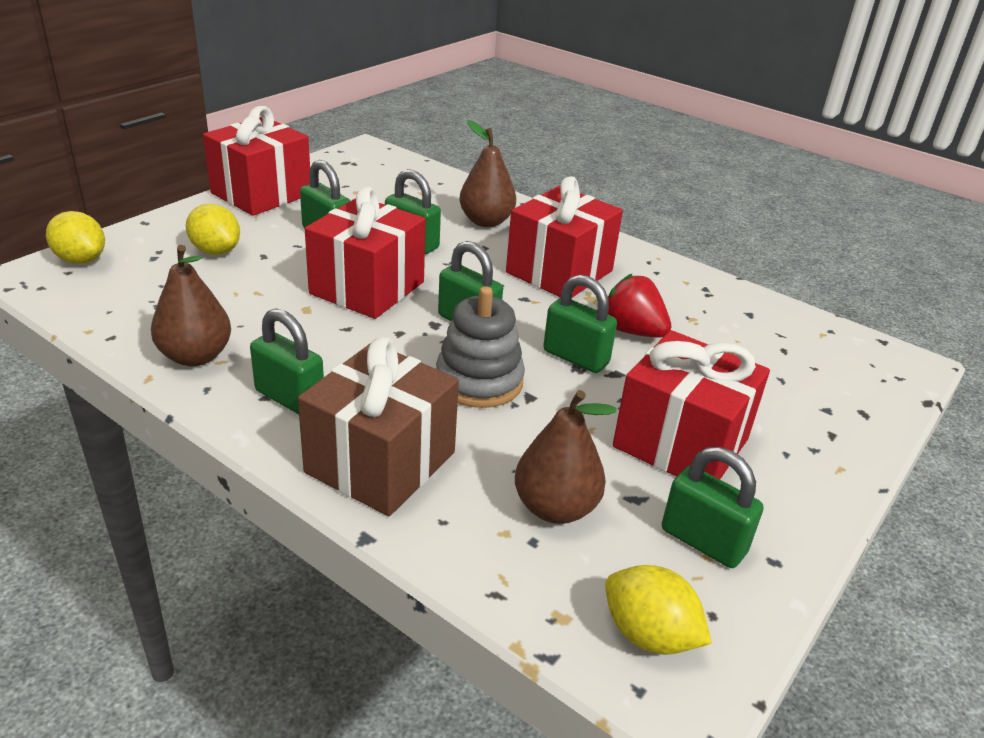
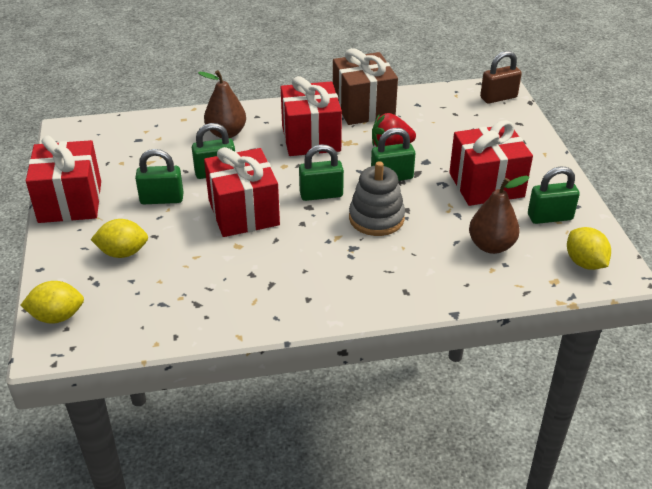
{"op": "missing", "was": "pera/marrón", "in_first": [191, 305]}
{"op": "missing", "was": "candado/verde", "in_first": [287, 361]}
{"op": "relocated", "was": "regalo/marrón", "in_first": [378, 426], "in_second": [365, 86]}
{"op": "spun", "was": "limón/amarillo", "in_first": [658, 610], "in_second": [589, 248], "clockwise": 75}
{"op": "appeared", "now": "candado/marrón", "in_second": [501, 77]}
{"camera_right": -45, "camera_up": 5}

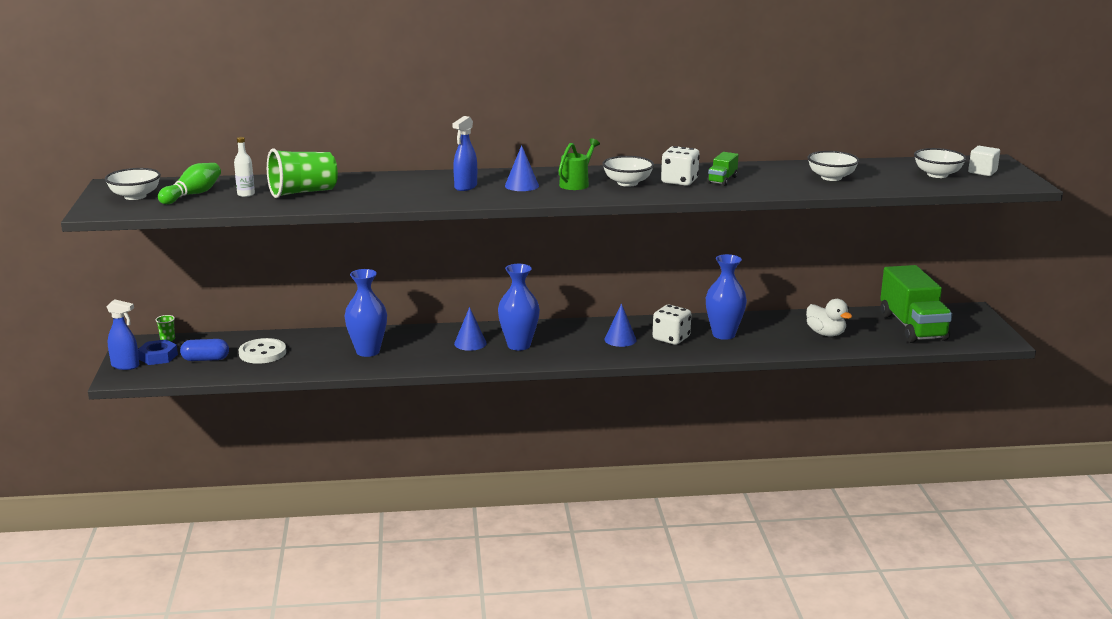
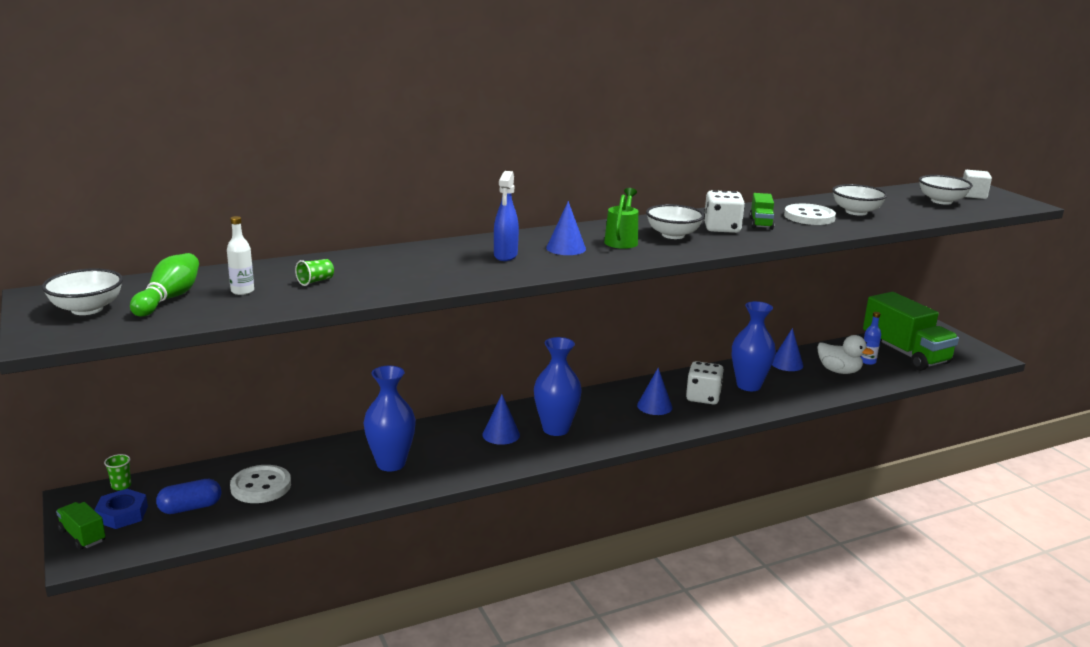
{"op": "size", "was": "vaso/verde", "in_first": [302, 173], "in_second": [314, 272], "ratio": 0.41}
{"op": "exchanged", "was": "pulverizador/azul", "now": "camión/verde", "in_first": [123, 335], "in_second": [80, 526]}
{"op": "appeared", "now": "botón/blanco", "in_second": [810, 214]}
{"op": "appeared", "now": "botella/azul", "in_second": [871, 338]}
{"op": "appeared", "now": "cono/azul", "in_second": [787, 349]}
{"camera_right": -20, "camera_up": 0}

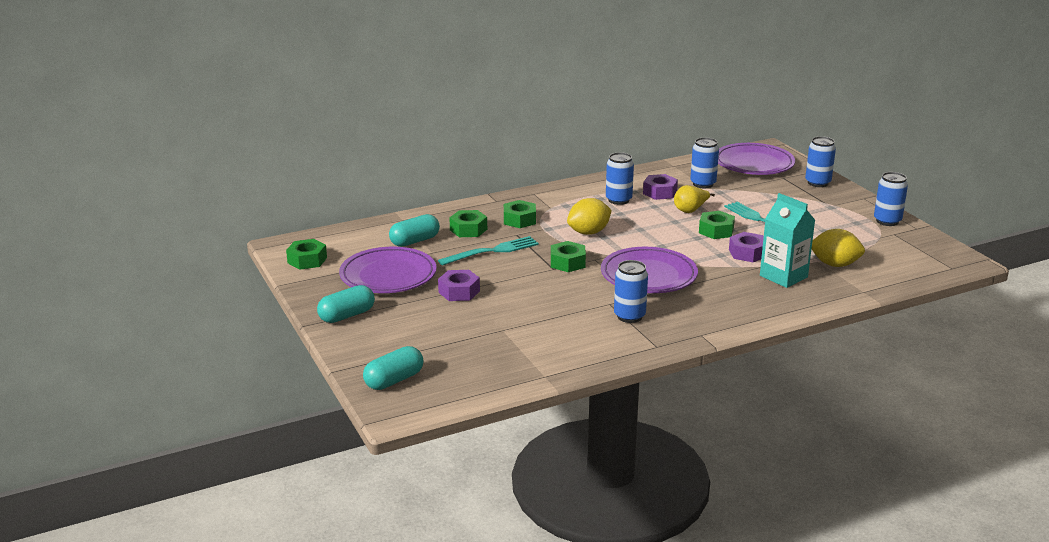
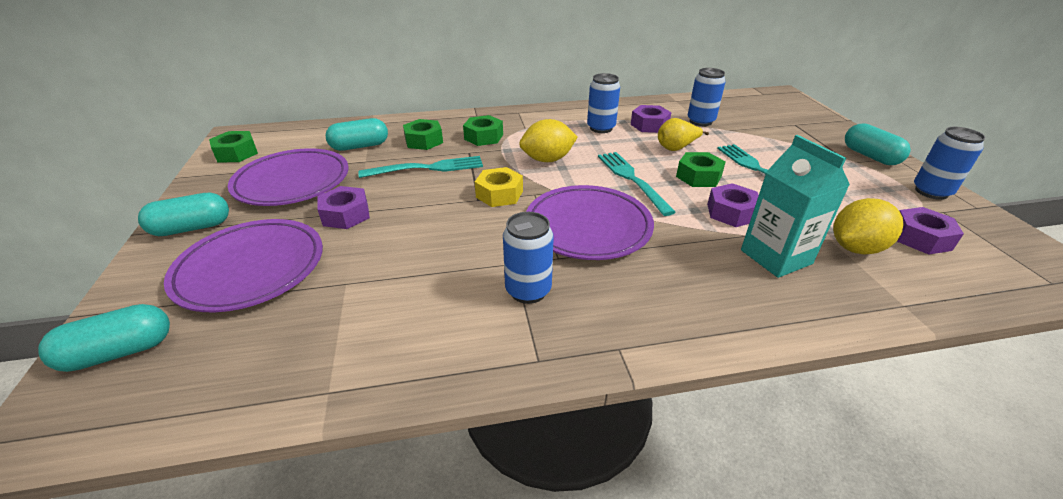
{"op": "missing", "was": "lata/azul", "in_first": [820, 161]}
{"op": "relocated", "was": "plato/morado", "in_first": [756, 159], "in_second": [243, 265]}
{"op": "spun", "was": "limón/amarillo", "in_first": [838, 248], "in_second": [868, 226], "clockwise": -60}
{"op": "colour", "was": "tuerca/verde", "now": "tuerca/amarillo", "in_first": [568, 256], "in_second": [499, 187]}
{"op": "appeared", "now": "cápsula/turquesa", "in_second": [878, 144]}
{"op": "appeared", "now": "tenedor/turquesa", "in_second": [637, 184]}
{"op": "appeared", "now": "tuerca/morado", "in_second": [930, 231]}
{"camera_right": 15, "camera_up": 10}

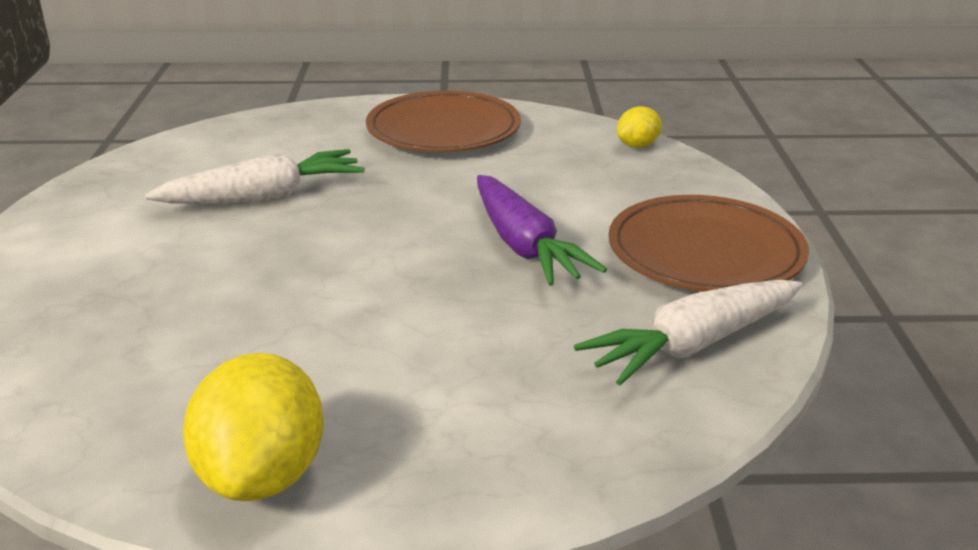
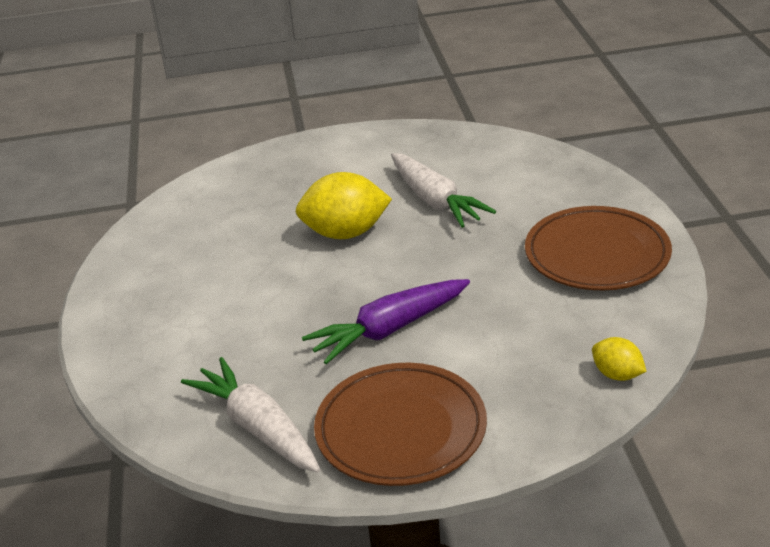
{"op": "relocated", "was": "limón/amarillo", "in_first": [253, 427], "in_second": [344, 205]}
{"camera_right": 85, "camera_up": 5}

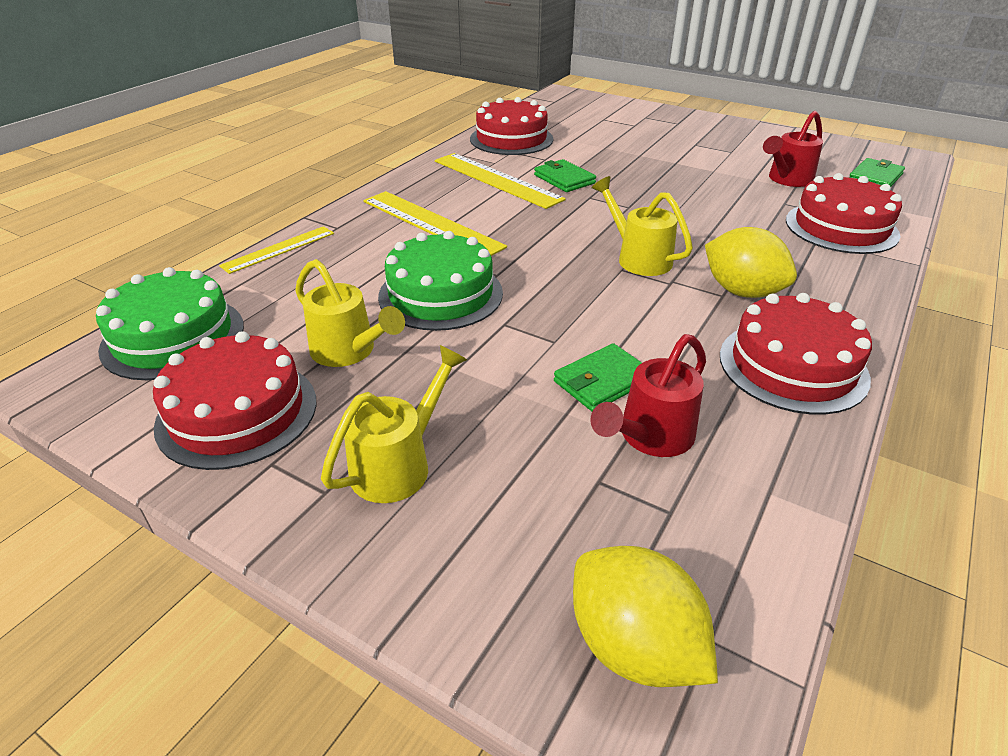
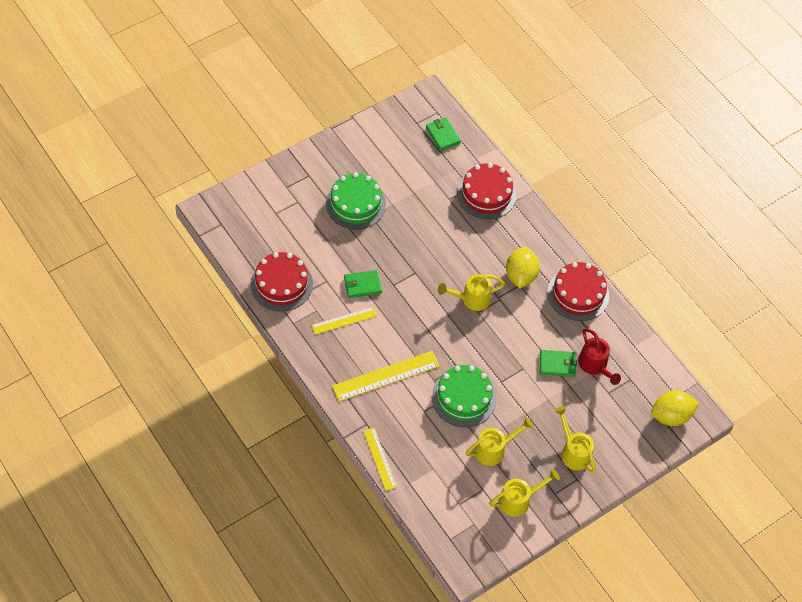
{"op": "missing", "was": "regadera/rojo", "in_first": [793, 149]}
{"op": "size", "was": "regla/amarillo", "in_first": [500, 181], "in_second": [344, 321], "ratio": 0.61}
{"op": "spun", "was": "limón/amarillo", "in_first": [751, 262], "in_second": [523, 267], "clockwise": -60}
{"op": "relocated", "was": "tarta/verde", "in_first": [170, 323], "in_second": [356, 200]}
{"op": "exchanged", "was": "tarta/rojo", "now": "regadera/amarillo", "in_first": [235, 400], "in_second": [524, 493]}
{"op": "spun", "was": "cartera/verde", "in_first": [598, 377], "in_second": [558, 363], "clockwise": -75}
{"camera_right": -70, "camera_up": 20}

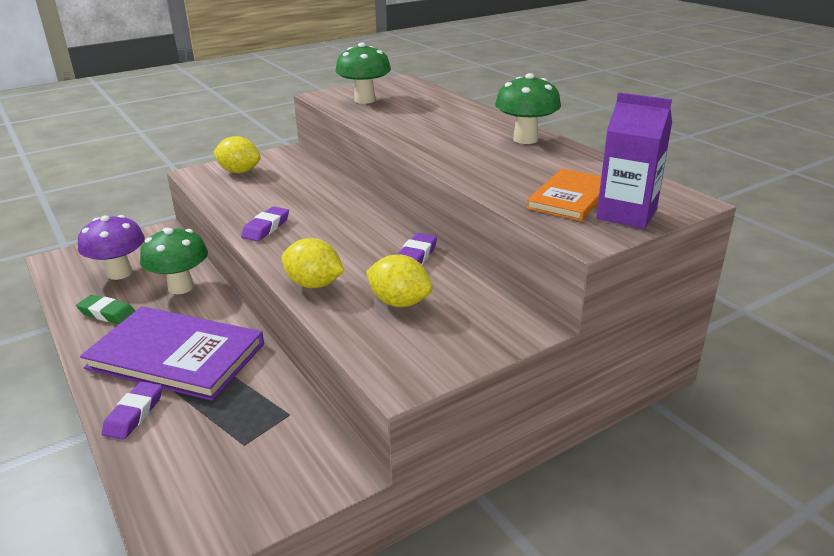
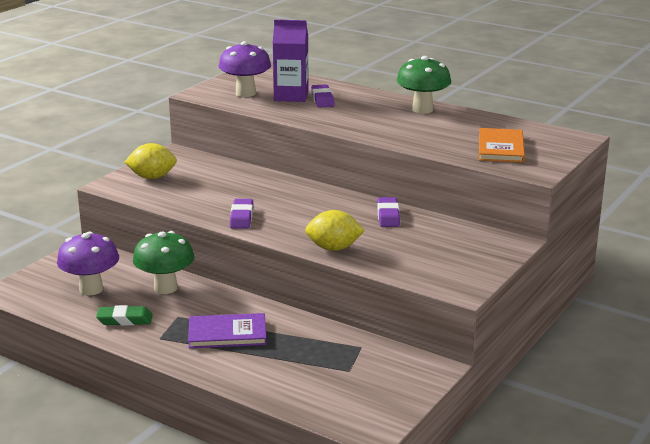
{"op": "colour", "was": "seta/verde", "now": "seta/morado", "in_first": [363, 73], "in_second": [245, 69]}
{"op": "relocated", "was": "cartón de leche/morado", "in_first": [634, 160], "in_second": [291, 61]}
{"op": "missing", "was": "limón/amarillo", "in_first": [399, 281]}
{"op": "size", "was": "libro/morado", "in_first": [172, 353], "in_second": [227, 330], "ratio": 0.59}
{"op": "relocated", "was": "goma de borrar/morado", "in_first": [132, 410], "in_second": [323, 96]}
{"camera_right": -25, "camera_up": -5}

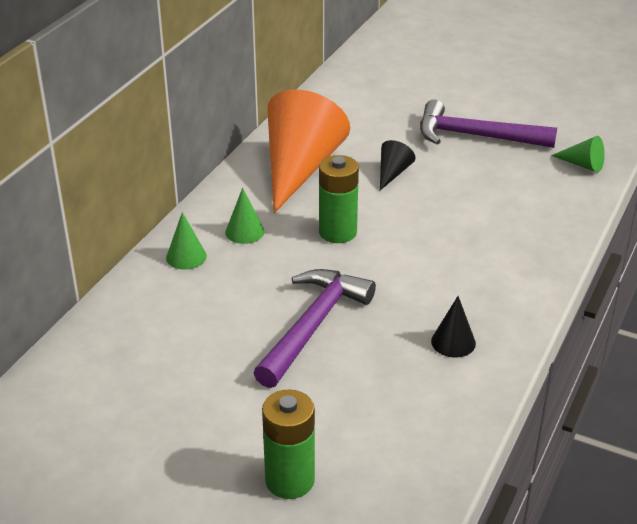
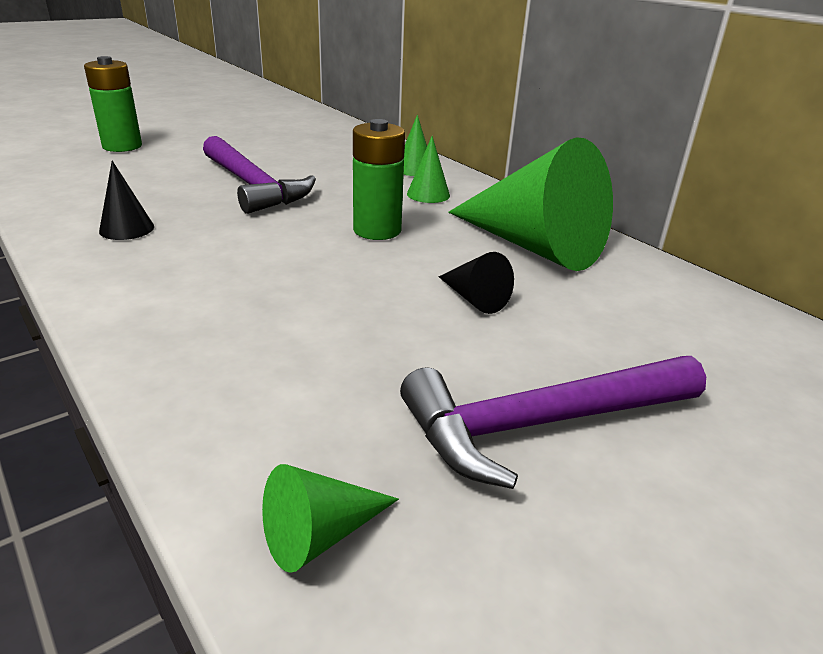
{"op": "colour", "was": "cono/naranja", "now": "cono/verde", "in_first": [308, 151], "in_second": [530, 204]}
{"op": "spun", "was": "martillo/morado", "in_first": [488, 123], "in_second": [553, 422], "clockwise": -150}
{"camera_right": 115, "camera_up": -5}

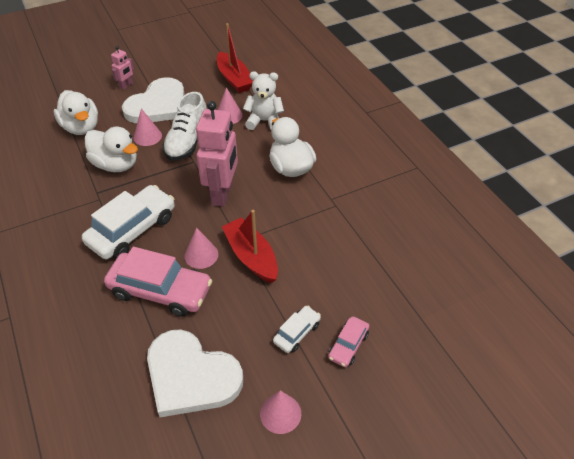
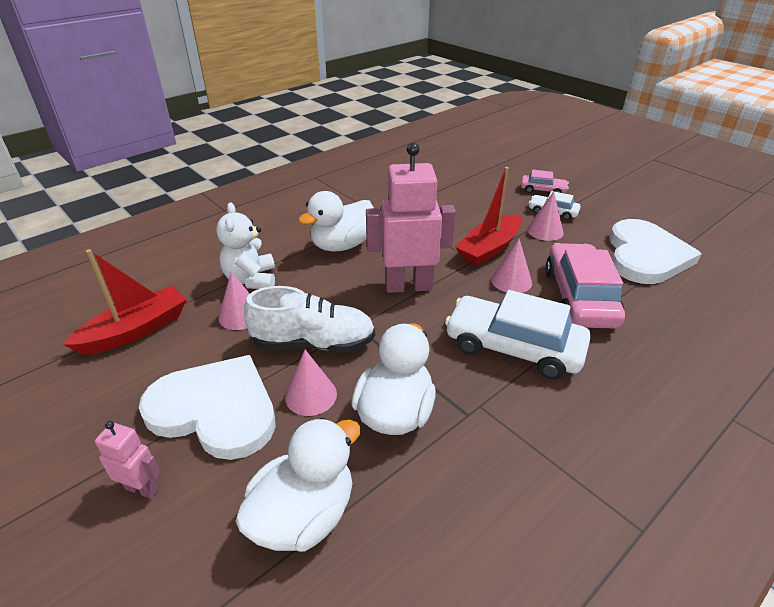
{"op": "relocated", "was": "cono/rosa", "in_first": [280, 412], "in_second": [545, 216]}
{"camera_right": -105, "camera_up": -10}

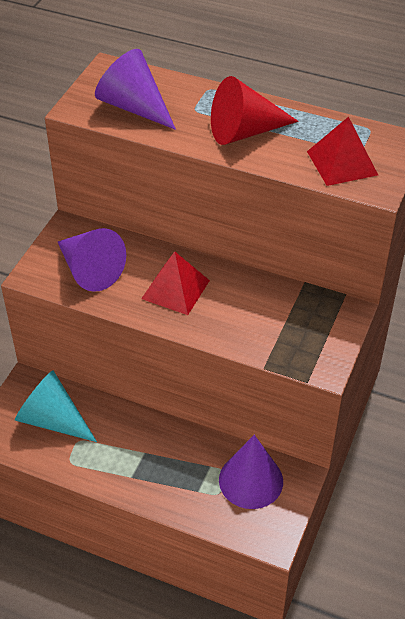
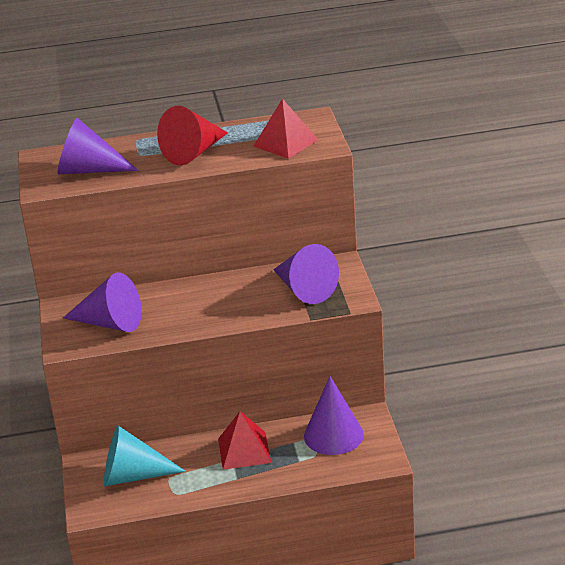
{"op": "relocated", "was": "pirámide/rojo", "in_first": [175, 283], "in_second": [244, 440]}
{"op": "appeared", "now": "cono/morado", "in_second": [306, 274]}
{"camera_right": -30, "camera_up": -15}

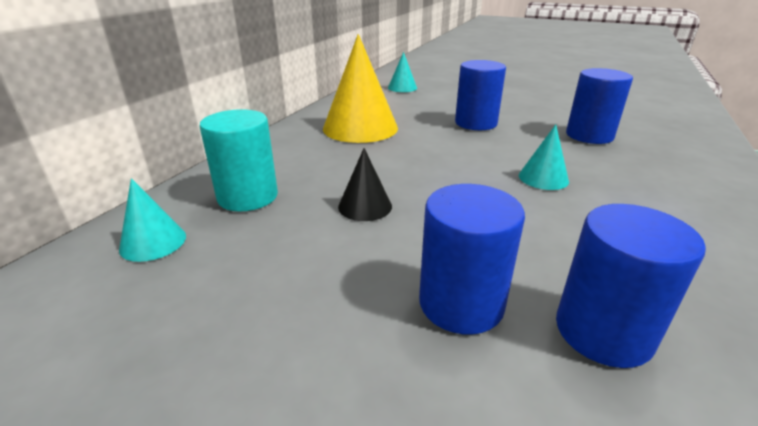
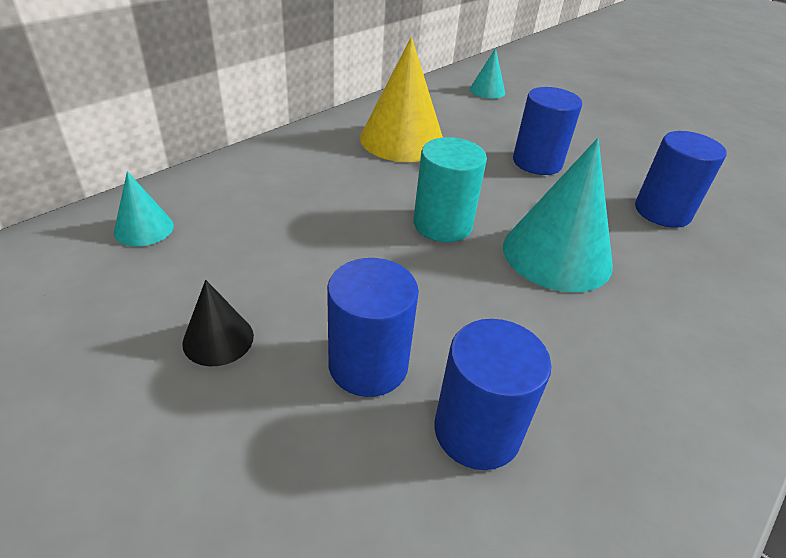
{"op": "relocated", "was": "cilindro/turquesa", "in_first": [239, 160], "in_second": [450, 189]}
{"op": "size", "was": "cono/turquesa", "in_first": [544, 157], "in_second": [558, 215], "ratio": 1.99}
{"op": "relocated", "was": "cono/negro", "in_first": [365, 184], "in_second": [218, 323]}
{"camera_right": 15, "camera_up": 10}

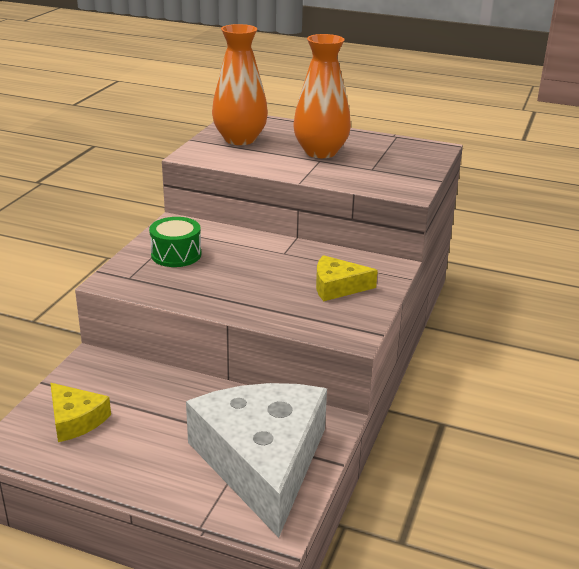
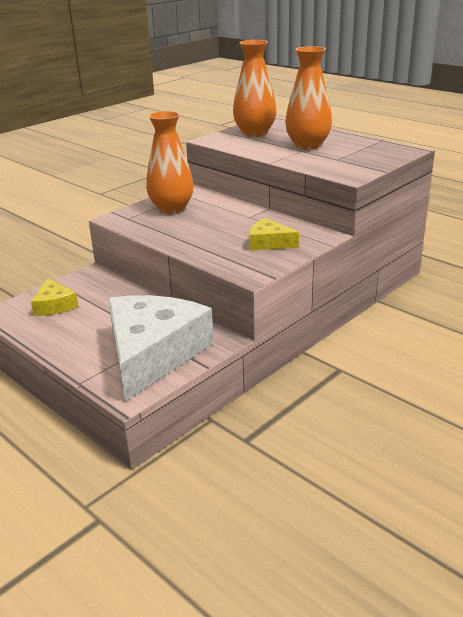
{"op": "exchanged", "was": "tambor/verde", "now": "florero/naranja", "in_first": [175, 242], "in_second": [170, 162]}
{"camera_right": 25, "camera_up": 0}

